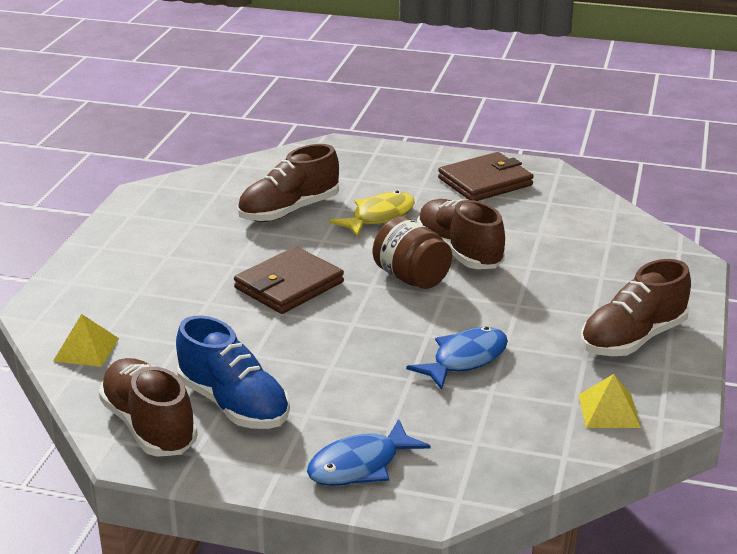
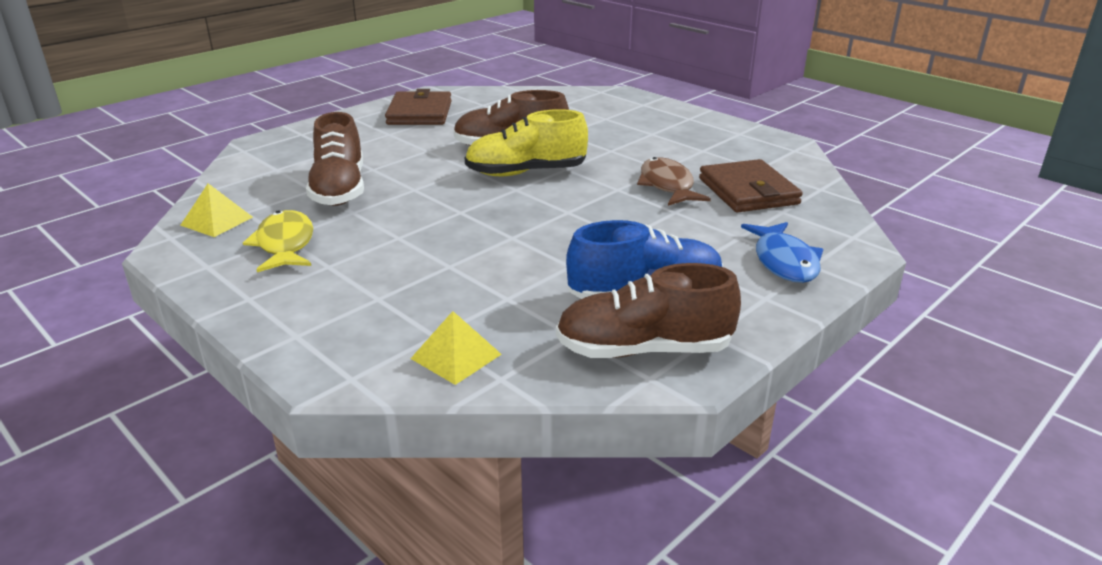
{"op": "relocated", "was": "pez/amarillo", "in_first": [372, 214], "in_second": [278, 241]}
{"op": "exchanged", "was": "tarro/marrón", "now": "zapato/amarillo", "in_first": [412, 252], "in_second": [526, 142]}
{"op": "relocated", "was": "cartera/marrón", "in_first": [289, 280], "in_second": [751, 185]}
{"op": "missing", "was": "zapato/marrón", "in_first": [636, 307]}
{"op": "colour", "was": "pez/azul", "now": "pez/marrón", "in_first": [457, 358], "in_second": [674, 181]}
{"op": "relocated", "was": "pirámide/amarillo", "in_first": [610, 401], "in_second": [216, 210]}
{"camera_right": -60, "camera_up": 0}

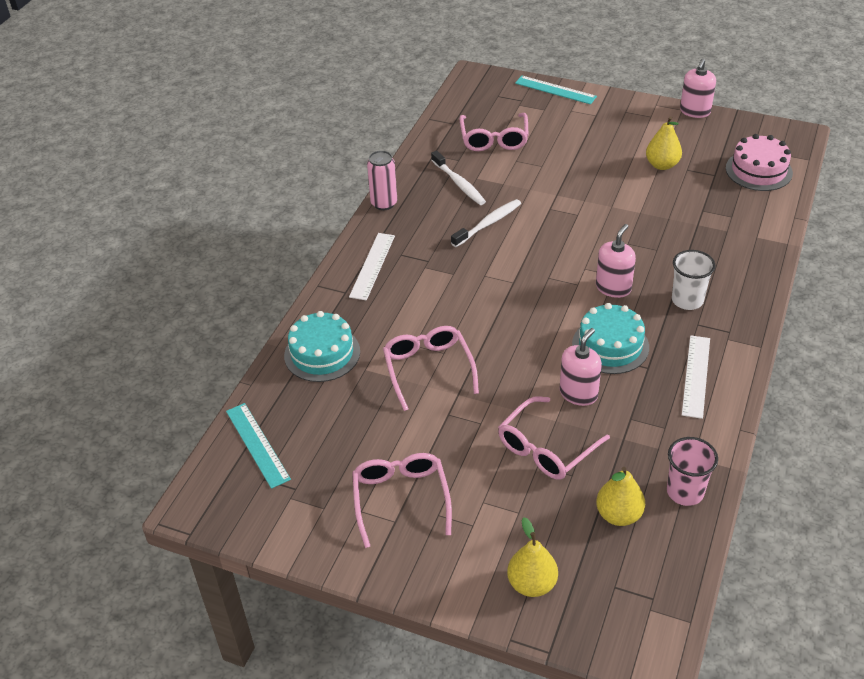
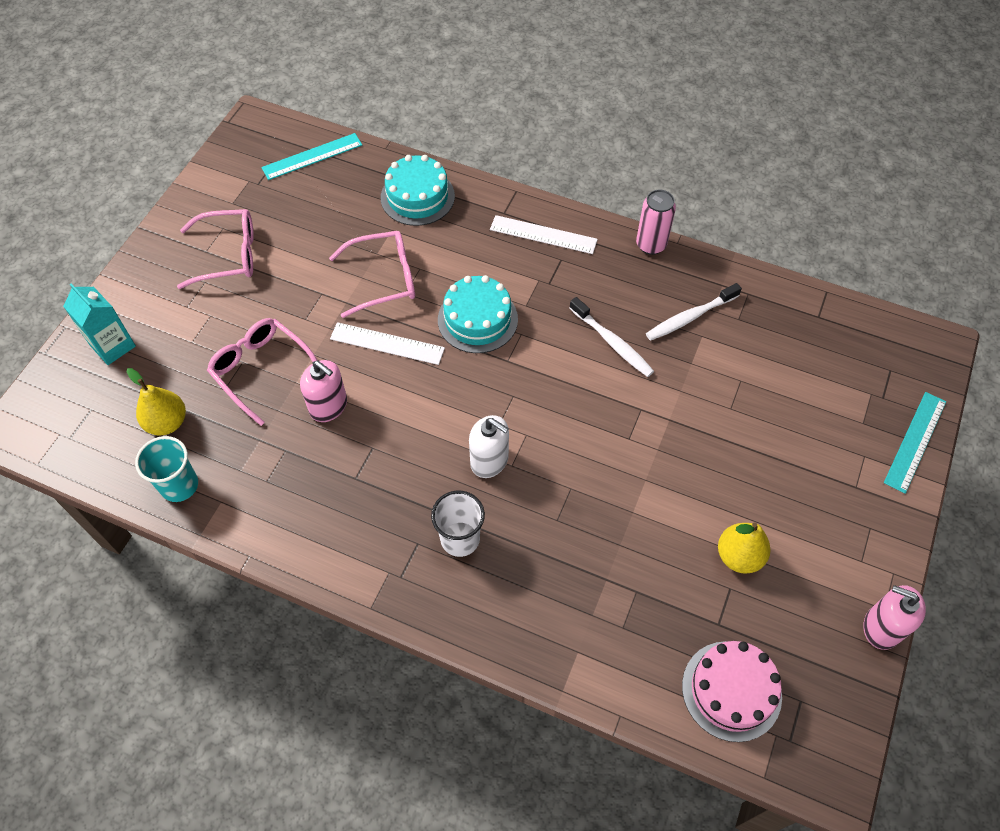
{"op": "missing", "was": "gafas/rosa", "in_first": [494, 132]}
{"op": "colour", "was": "dispensador de jabón/rosa", "now": "dispensador de jabón/blanco", "in_first": [616, 261], "in_second": [489, 446]}
{"op": "relocated", "was": "tarta/turquesa", "in_first": [610, 338], "in_second": [478, 314]}
{"op": "relocated", "was": "regla/blanco", "in_first": [696, 377], "in_second": [387, 343]}
{"op": "colour", "was": "vaso/rosa", "now": "vaso/turquesa", "in_first": [692, 471], "in_second": [166, 469]}
{"op": "exchanged", "was": "pera/amarillo", "now": "cartón de leche/turquesa", "in_first": [532, 557], "in_second": [99, 324]}
{"camera_right": 90, "camera_up": 15}

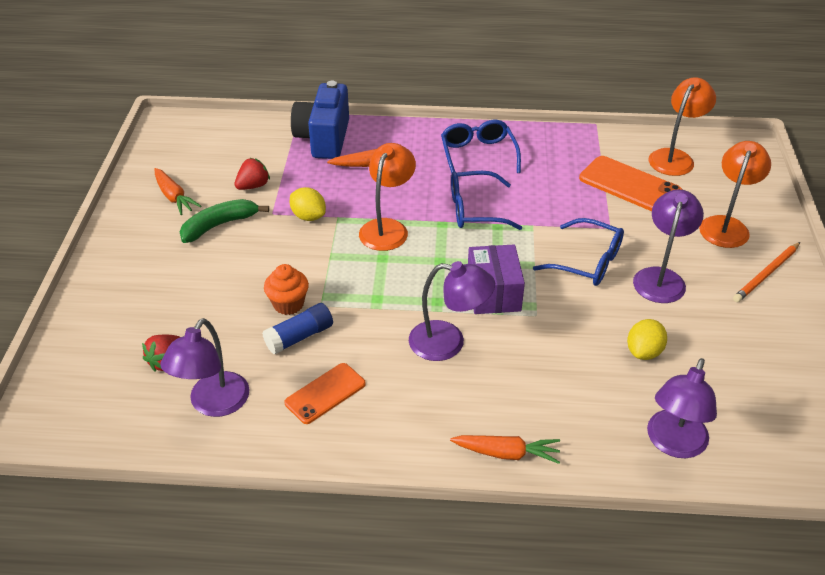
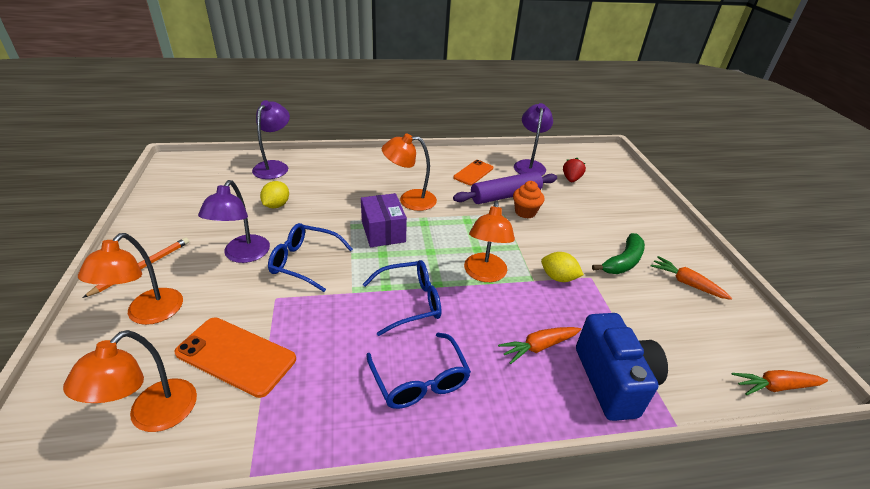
{"op": "missing", "was": "fresa/rojo", "in_first": [252, 174]}
{"op": "colour", "was": "lámpara/morado", "now": "lámpara/naranja", "in_first": [452, 311], "in_second": [409, 172]}
{"op": "exchanged", "was": "barra de pegamento/azul", "now": "rodillo/morado", "in_first": [297, 328], "in_second": [505, 187]}
{"op": "relocated", "was": "zanahoria/naranja", "in_first": [505, 449], "in_second": [780, 382]}
{"camera_right": 165, "camera_up": -5}

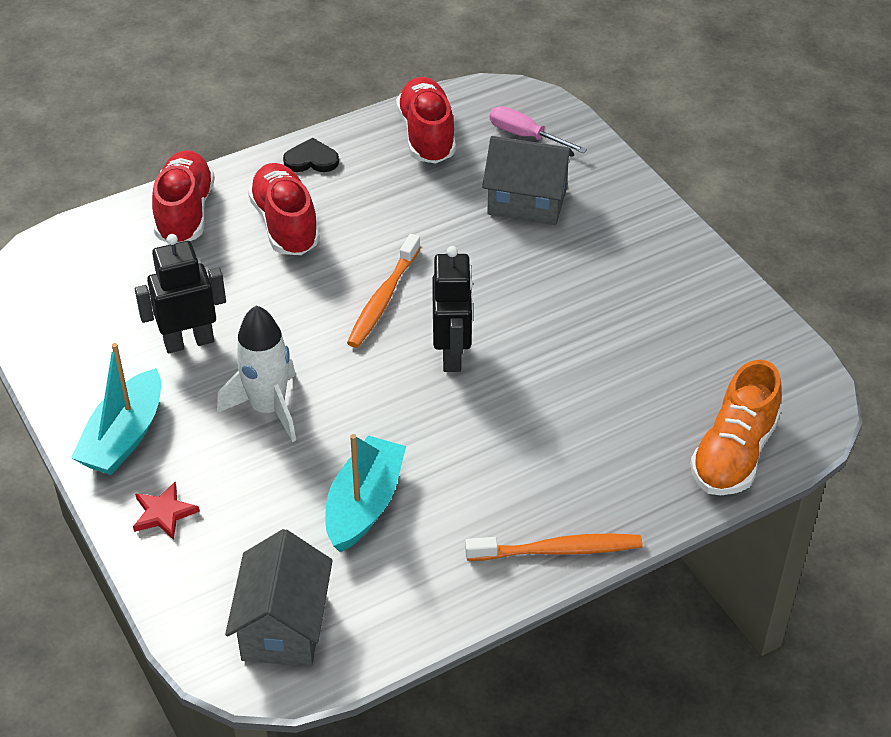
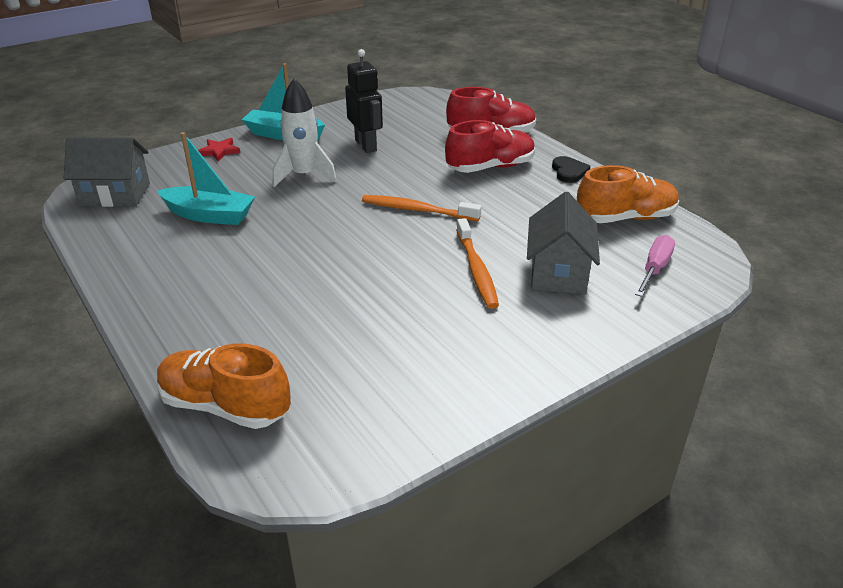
{"op": "colour", "was": "zapato/rojo", "now": "zapato/naranja", "in_first": [426, 120], "in_second": [628, 194]}
{"op": "missing", "was": "robot/negro", "in_first": [452, 309]}
{"op": "relocated", "was": "cepillo de dientes/naranja", "in_first": [554, 547], "in_second": [477, 263]}
{"camera_right": 85, "camera_up": -10}

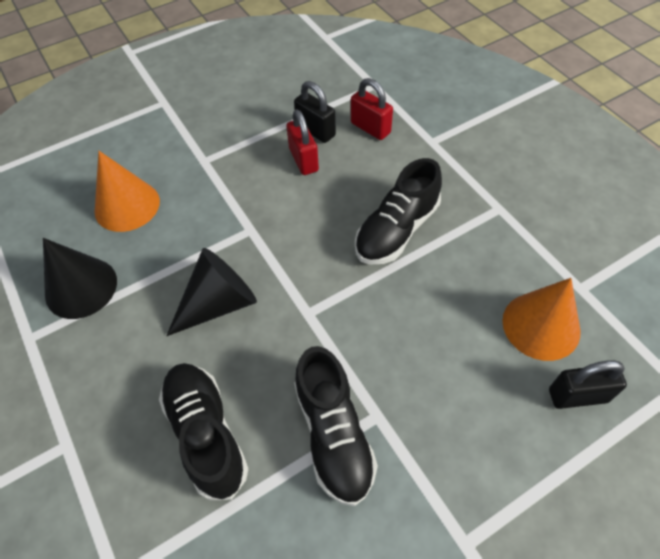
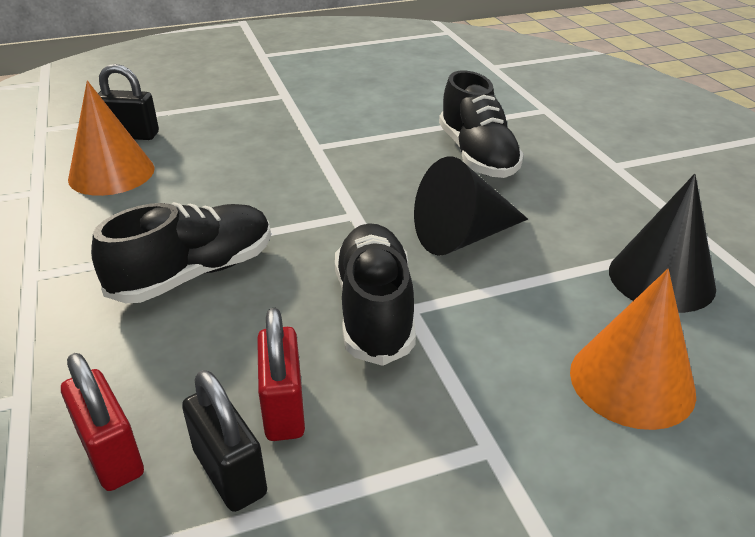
{"op": "relocated", "was": "zapato/negro", "in_first": [336, 426], "in_second": [375, 294]}
{"camera_right": -170, "camera_up": -20}

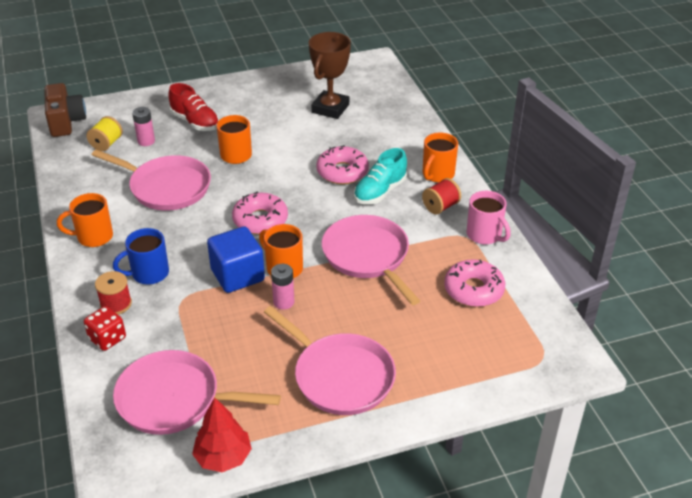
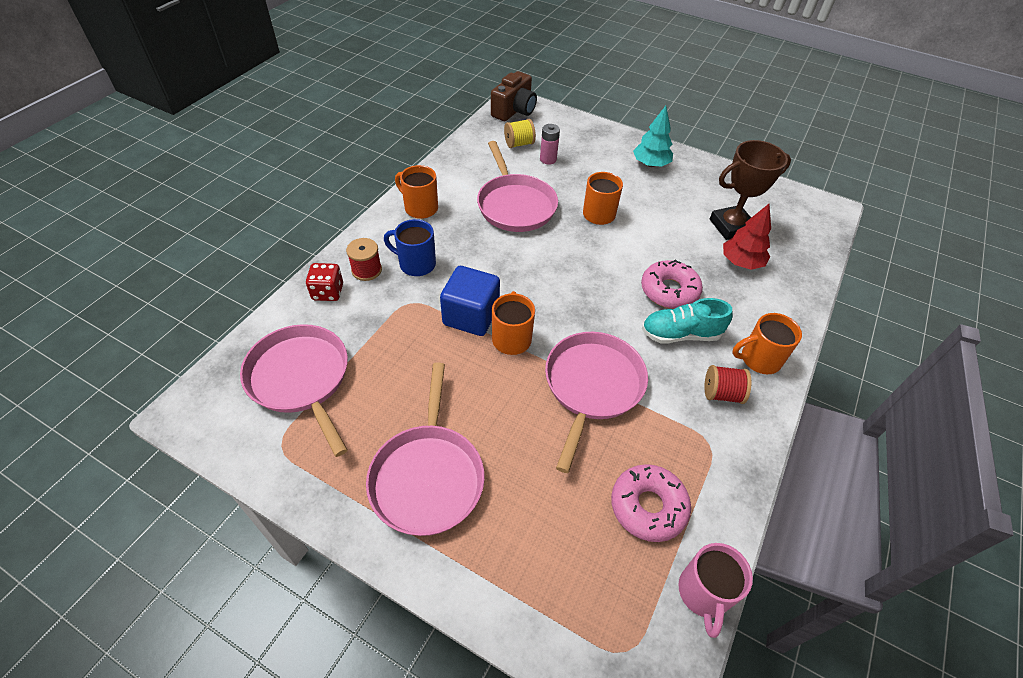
{"op": "missing", "was": "zapato/rojo", "in_first": [193, 107]}
{"op": "relocated", "was": "taza/rosa", "in_first": [489, 217], "in_second": [715, 590]}
{"op": "missing", "was": "rosquilla/rosa", "in_first": [260, 213]}
{"op": "missing", "was": "pila/rosa", "in_first": [282, 287]}
{"op": "relocated", "was": "árbol/rojo", "in_first": [222, 434], "in_second": [747, 237]}
{"op": "appeared", "now": "árbol/turquesa", "in_second": [653, 136]}
{"camera_right": 45, "camera_up": 10}

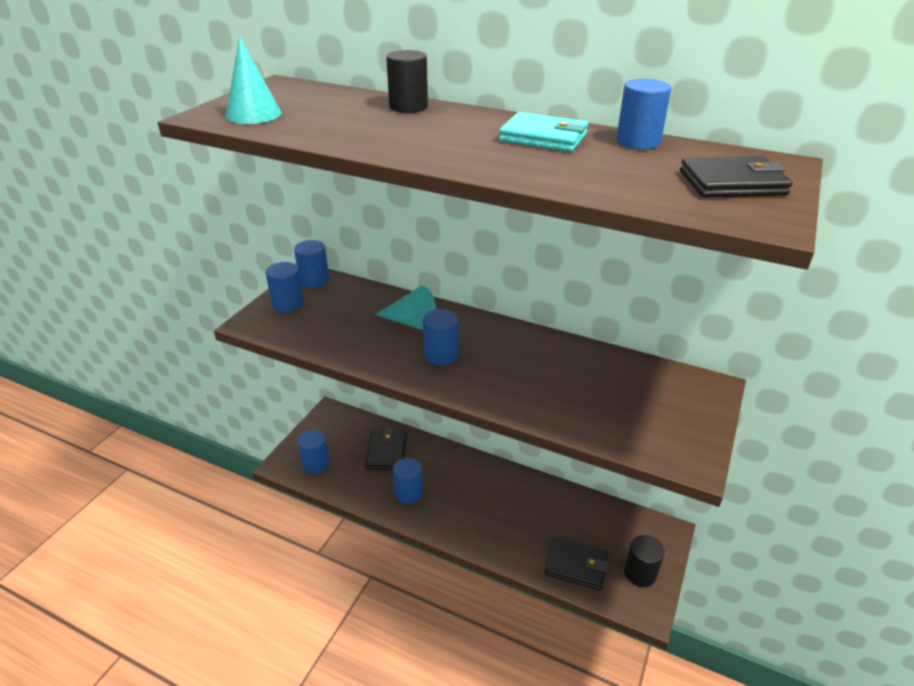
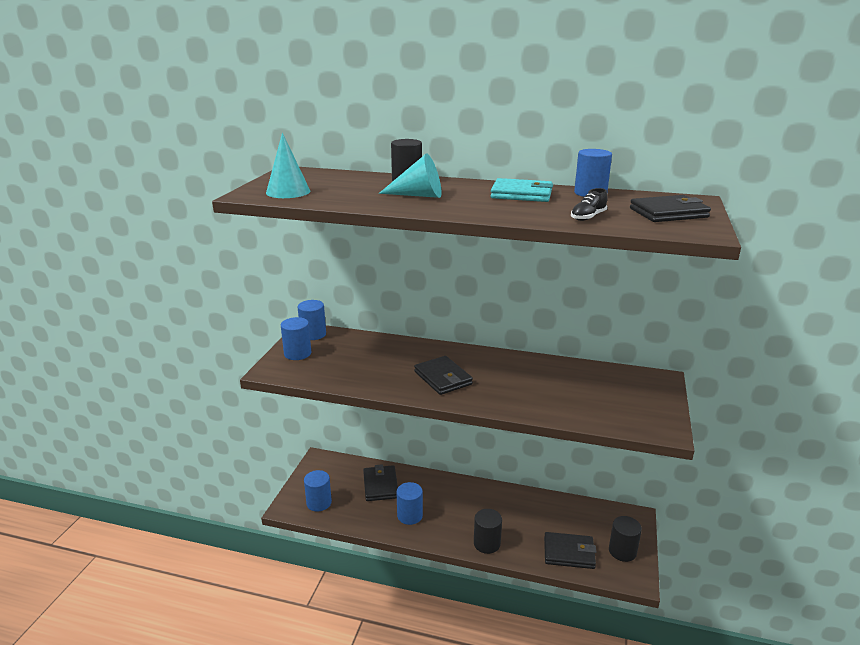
{"op": "relocated", "was": "cono/turquesa", "in_first": [405, 308], "in_second": [410, 175]}
{"op": "exchanged", "was": "cilindro/azul", "now": "cartera/negro", "in_first": [441, 337], "in_second": [443, 375]}
{"op": "appeared", "now": "zapato/negro", "in_second": [589, 204]}
{"op": "appeared", "now": "cilindro/negro", "in_second": [488, 531]}
{"camera_right": -10, "camera_up": -10}

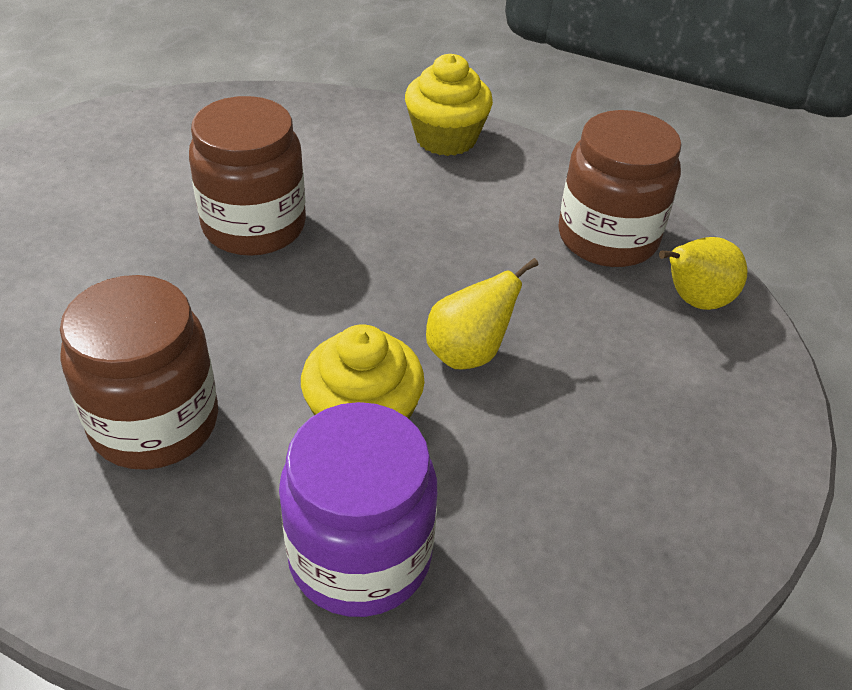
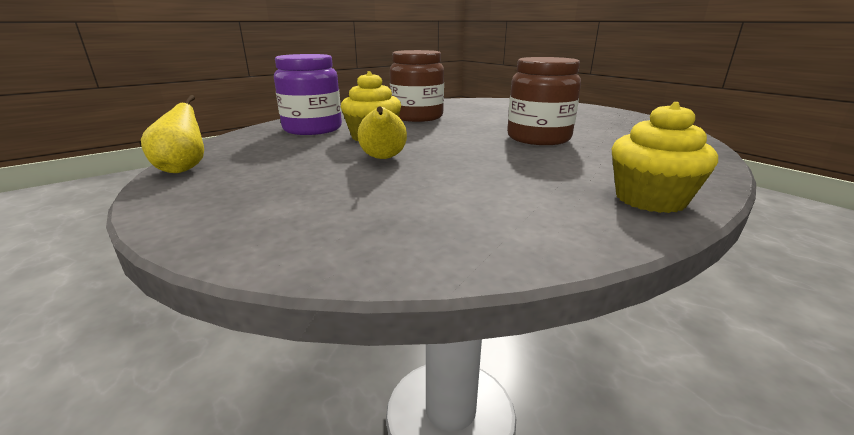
{"op": "missing", "was": "tarro/marrón", "in_first": [619, 188]}
{"op": "relocated", "was": "pera/amarillo", "in_first": [703, 273], "in_second": [172, 134]}
{"camera_right": 120, "camera_up": -20}

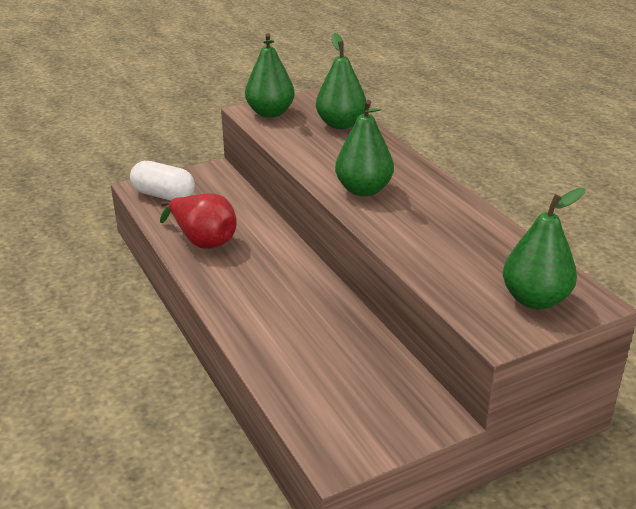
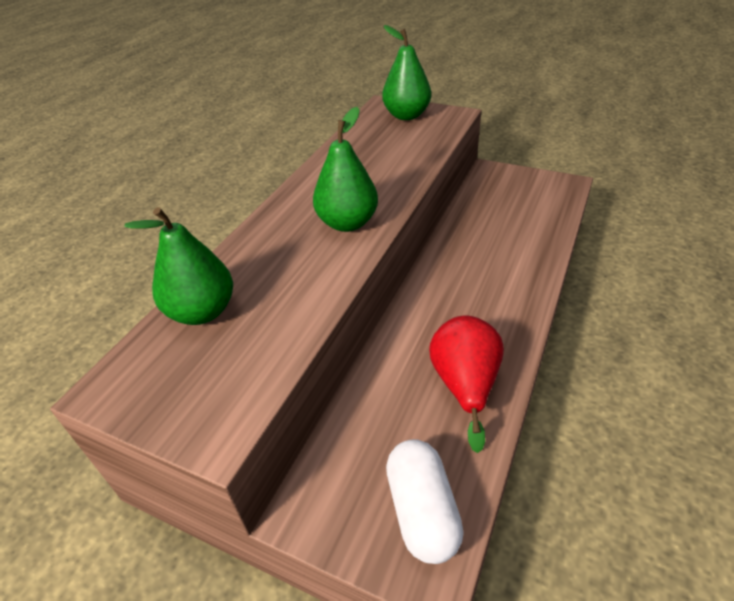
{"op": "missing", "was": "pera/verde", "in_first": [270, 75]}
{"camera_right": -125, "camera_up": 10}

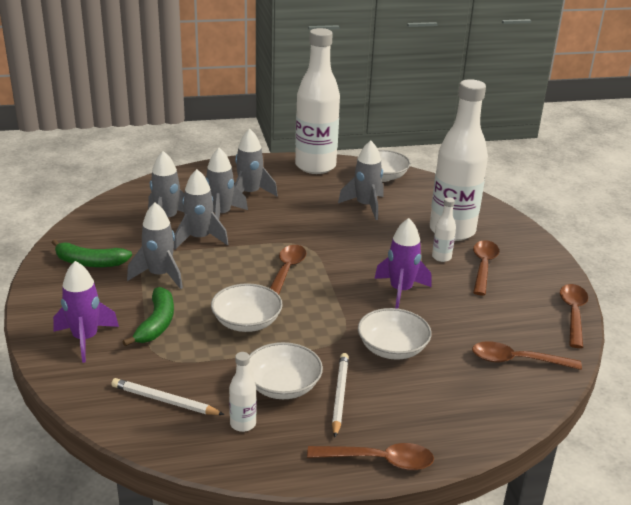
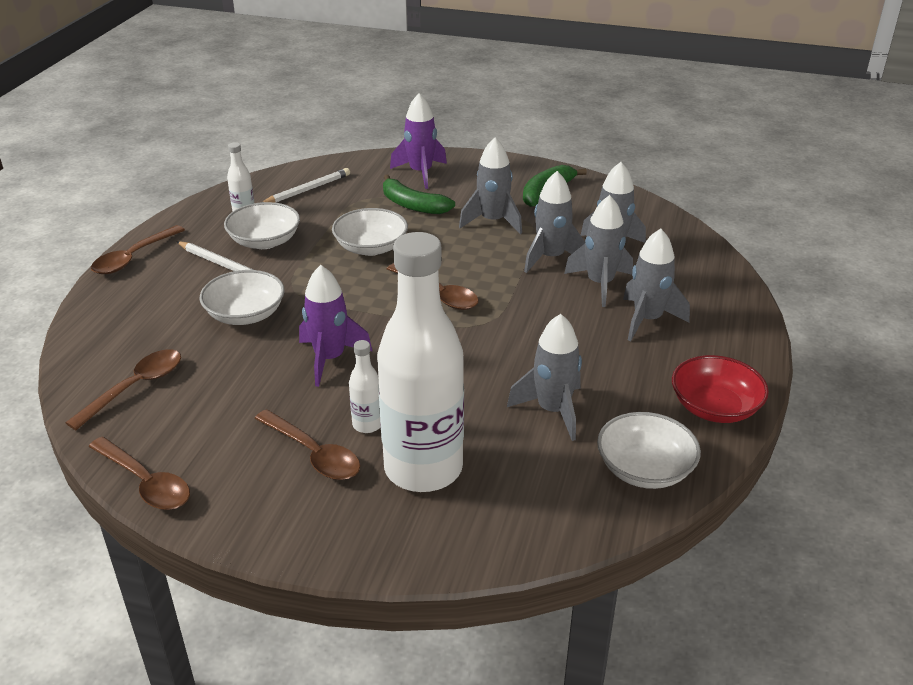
{"op": "exchanged", "was": "botella/blanco", "now": "cuenco/rojo", "in_first": [317, 101], "in_second": [720, 389]}
{"camera_right": 120, "camera_up": 5}

